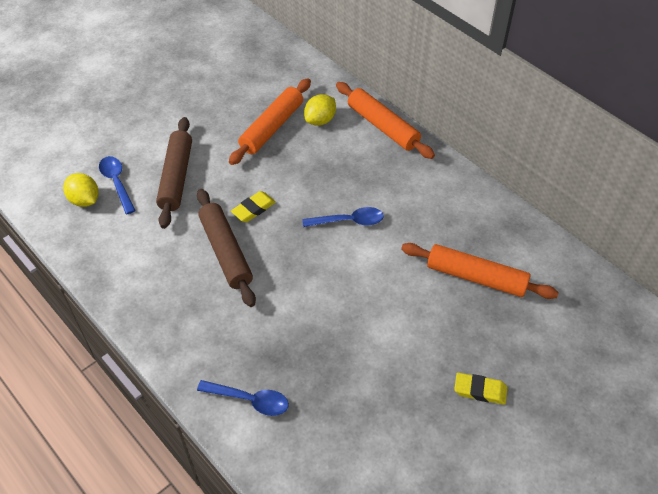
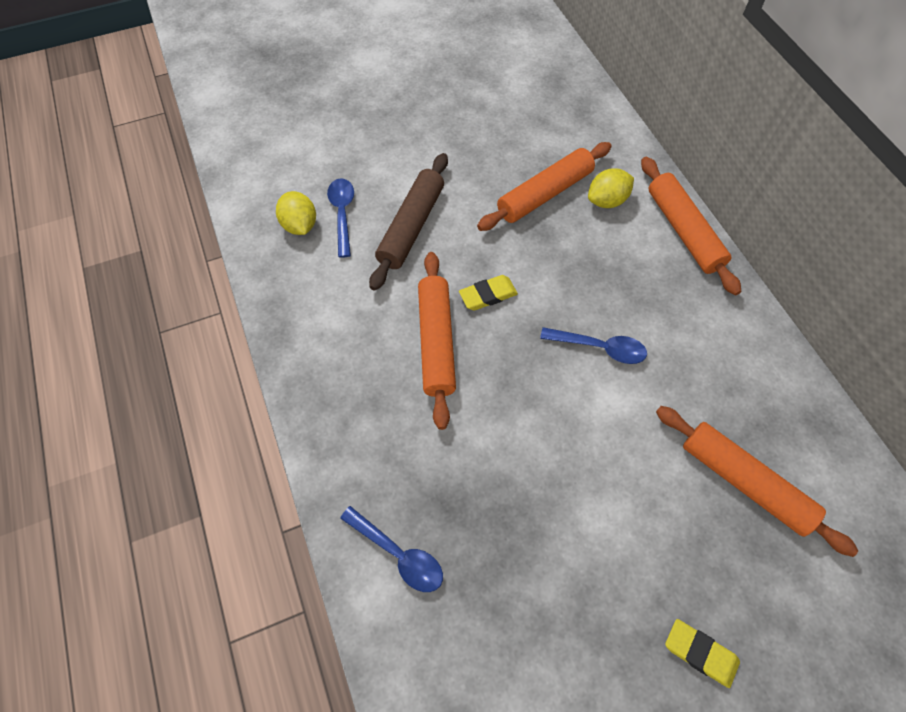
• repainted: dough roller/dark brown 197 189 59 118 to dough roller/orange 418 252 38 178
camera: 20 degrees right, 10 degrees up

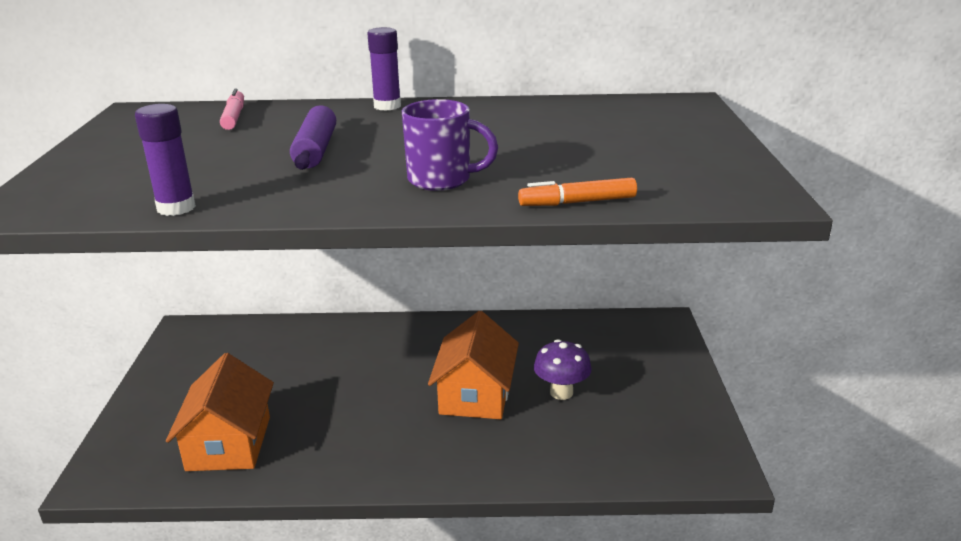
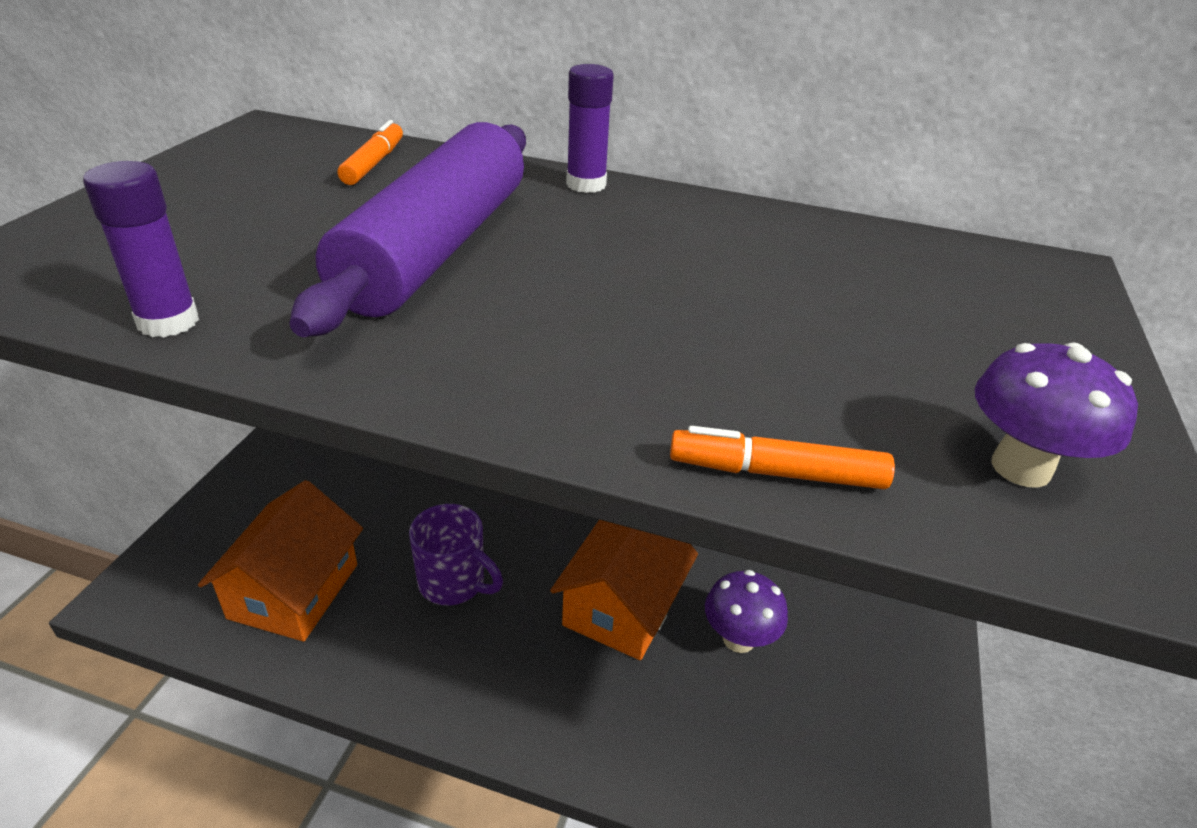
• new: fungus/violet 975 343 163 145
• shifted: coffee mug/violet 402 99 96 92 to 409 504 94 101
• repainted: marker/rosy 220 88 24 42 to marker/orange 338 120 65 65
• scaled: dough roller/violet 290 105 46 65 = 289 122 237 215 x1.82
camera: 15 degrees right, 10 degrees up

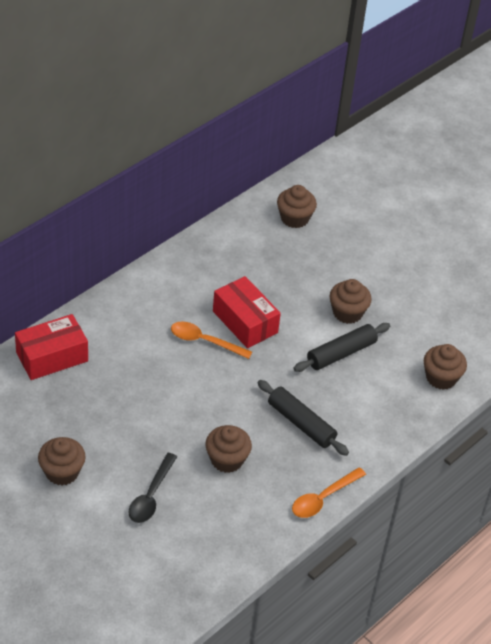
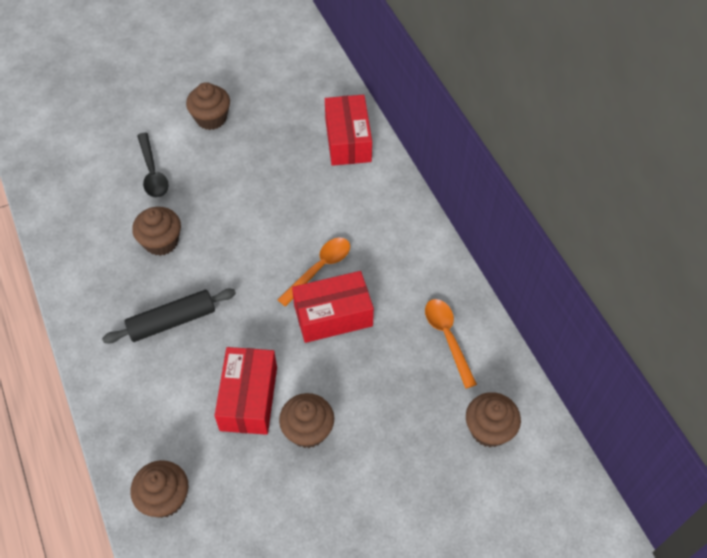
• shifted: spoon/orange 292 467 74 51 to 425 299 52 90
• swapped: dough roller/ebony 293 323 97 49 to package/crimson 215 347 62 88
• rotated: spoon/ebony 129 453 48 70 = 137 132 32 66 150 degrees counterclockwise
camera: 115 degrees right, 10 degrees up

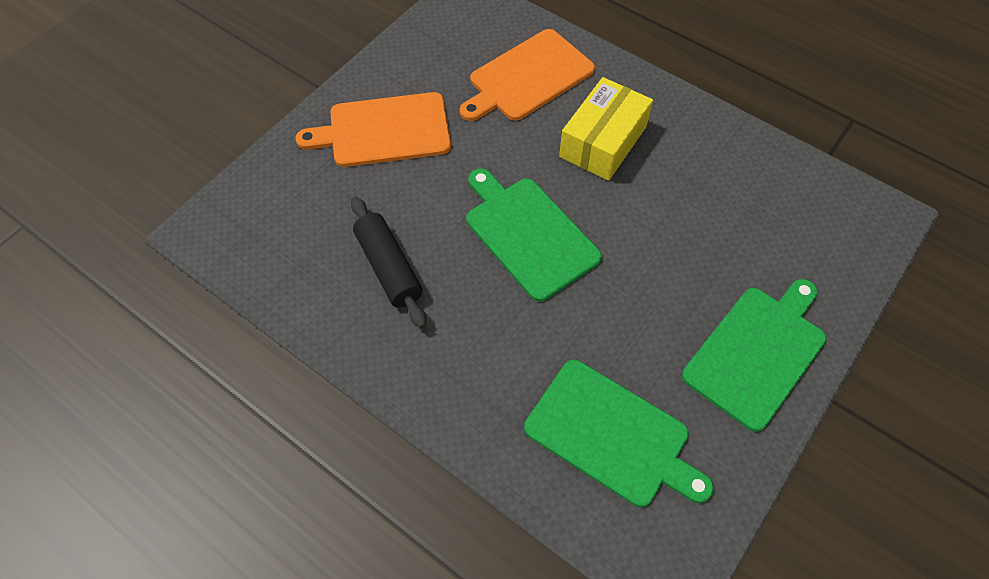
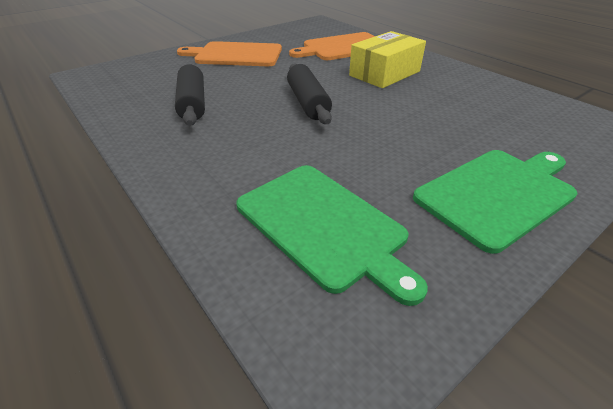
• swapped: bread board/emerald 466 168 136 134 to dough roller/ebony 287 63 45 61
camera: 15 degrees right, 20 degrees down

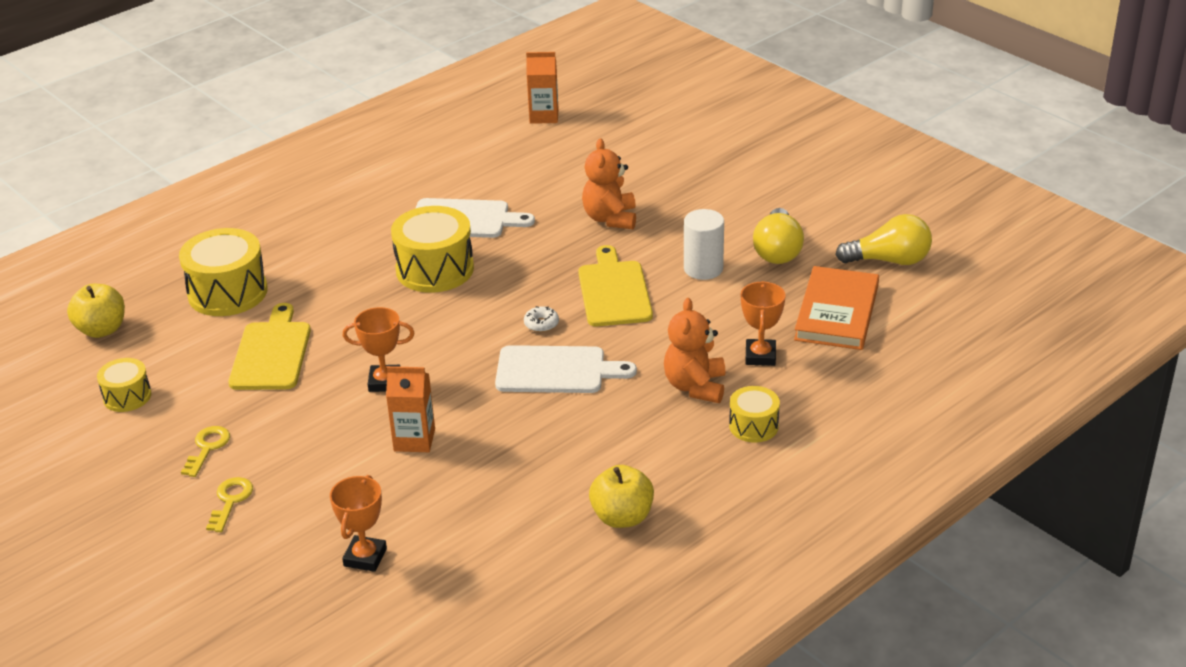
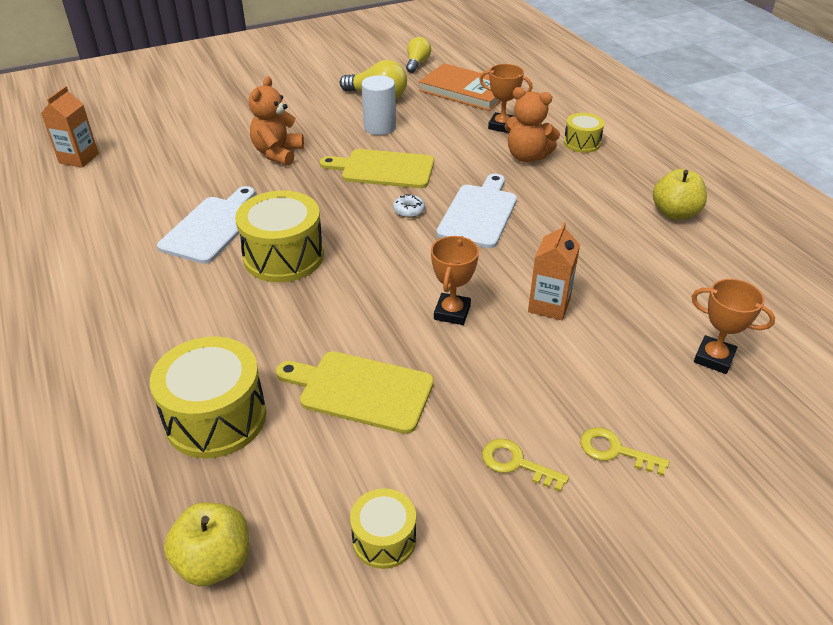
• rotated: teddy/orange 582 138 54 91 = 249 76 55 90 90 degrees clockwise
• scaled: light bulb/bright yellow 835 214 97 51 = 406 37 25 36 x0.66
camera: 75 degrees left, 5 degrees up

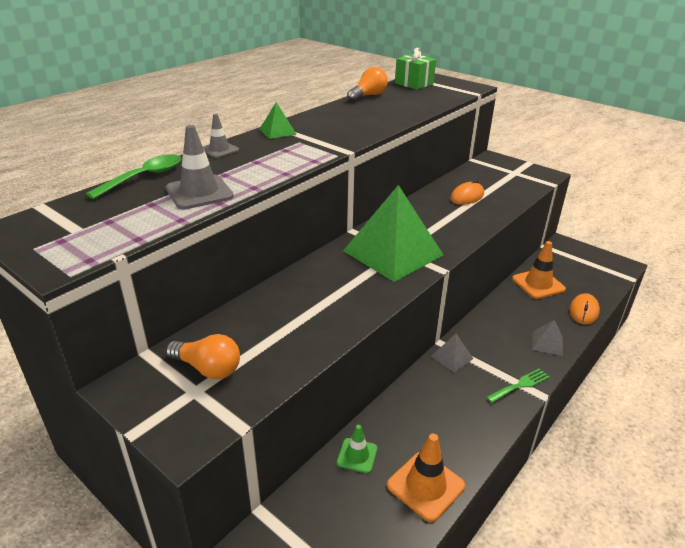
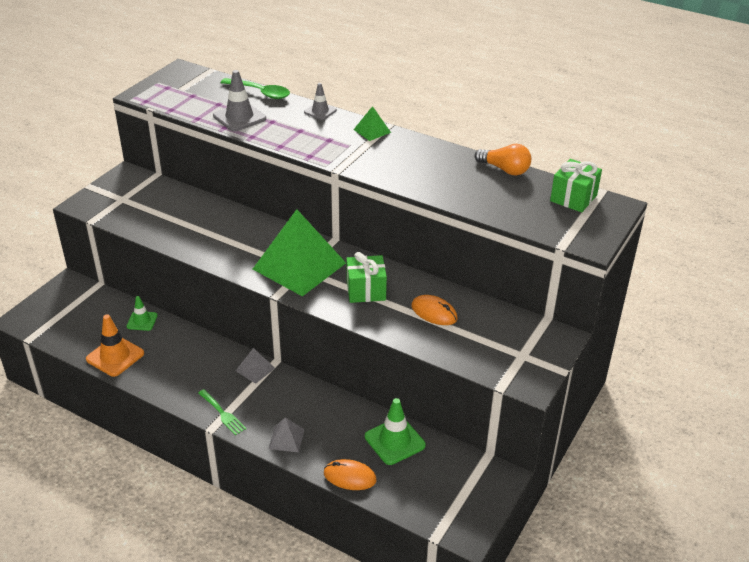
• gone: light bulb/orange 166 334 74 46
• new: present/emerald 346 252 41 51
• repainted: traffic cone/orange 512 241 54 58 to traffic cone/emerald 365 398 61 67
camera: 80 degrees right, 5 degrees up

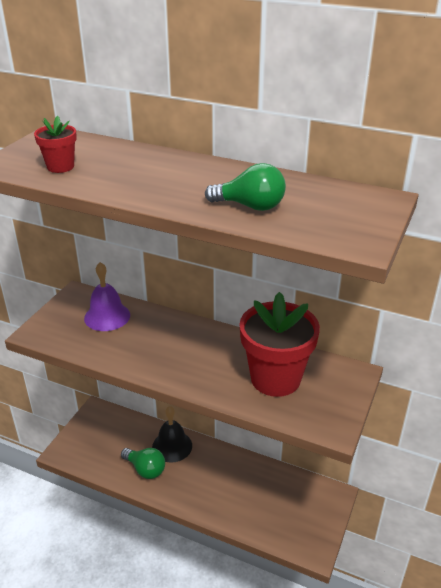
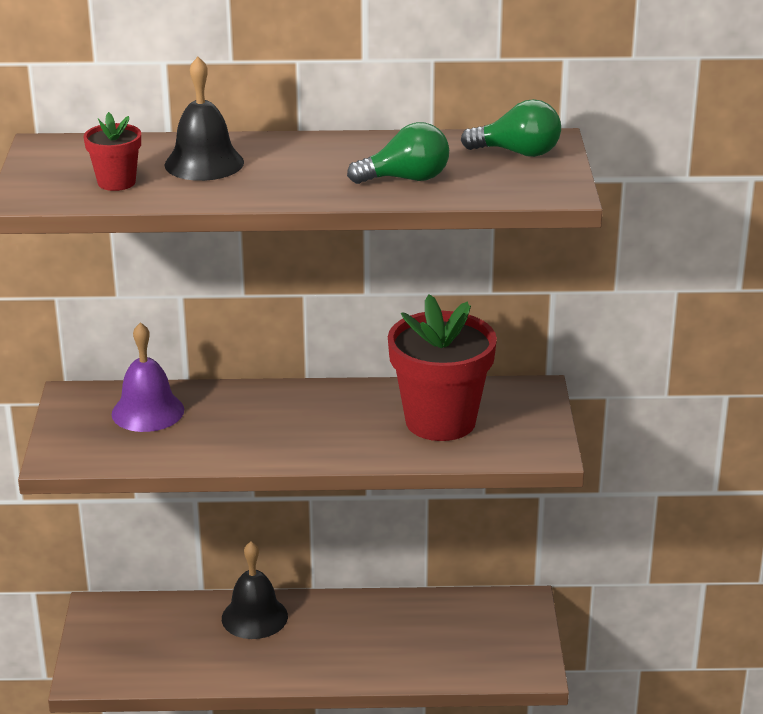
• new: school bell/ebony 164 57 80 124
• shifted: light bulb/emerald 121 448 44 31 to 461 99 100 58
camera: 25 degrees left, 5 degrees down

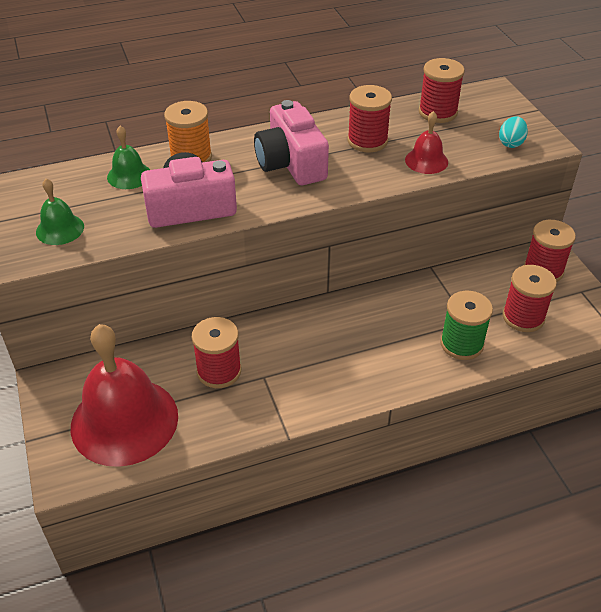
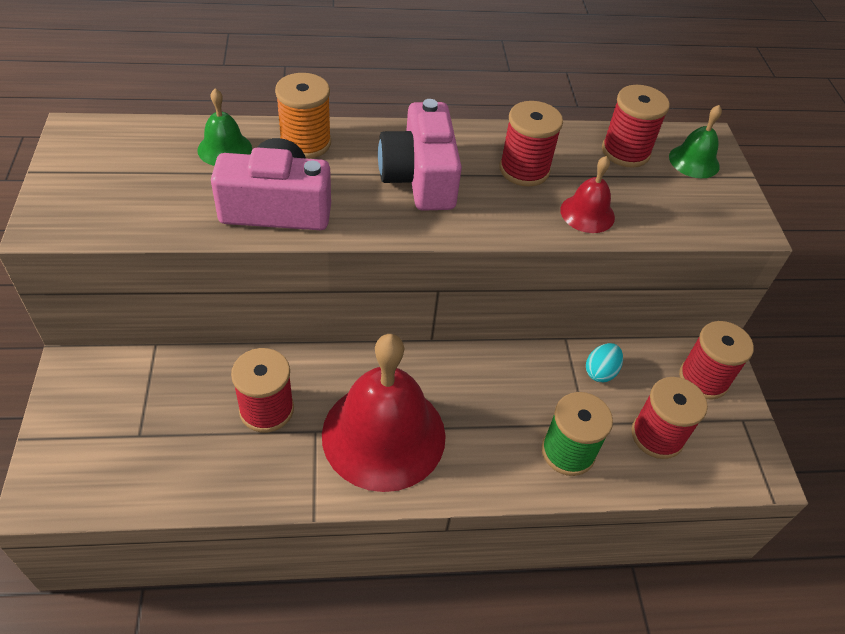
• shifted: school bell/emerald 36 178 48 67 to 669 105 53 73
• shifted: school bell/crimson 71 324 107 143 to 322 334 124 158
• shifted: egg/aqua 499 116 29 32 to 586 343 37 39
camera: 10 degrees right, 5 degrees up

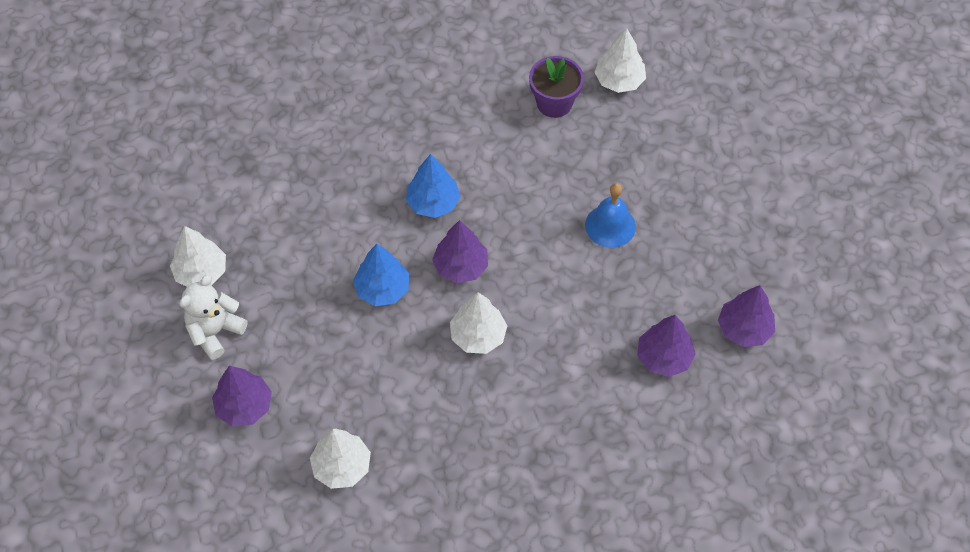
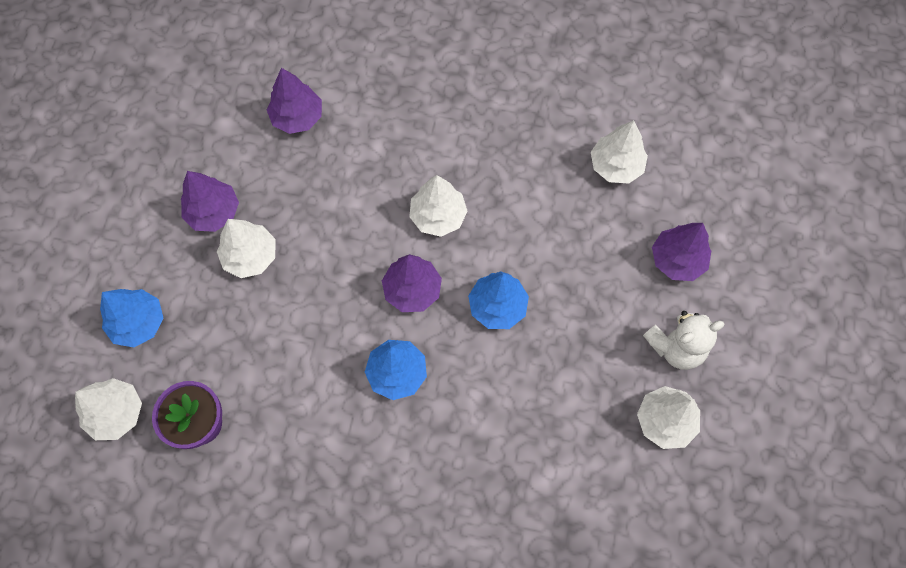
• new: fir tree/royal blue 100 289 63 58
• shifted: fir tree/violet 718 285 57 62 to 181 171 58 61
• swapped: school bell/royal blue 585 183 51 65 to fir tree/pure white 217 219 59 59
camera: 150 degrees left, 10 degrees up

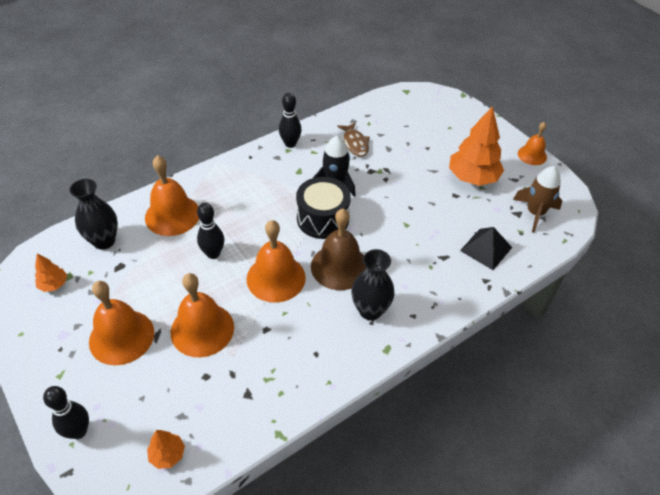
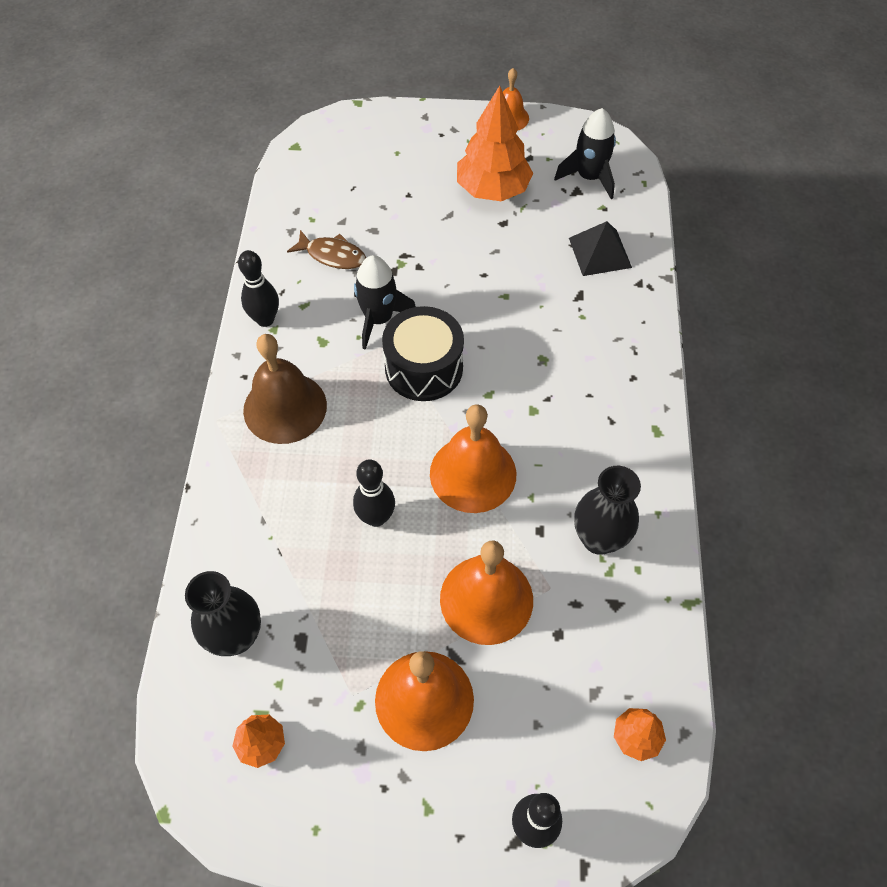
• gone: school bell/orange 145 155 54 81
• shifted: school bell/dark brown 311 209 55 81 to 243 334 84 110
• shifted: tall vase/ebony 351 249 44 71 to 574 466 67 89
• repainted: rocket/dark brown 513 166 49 67 to rocket/ebony 554 108 62 91
camera: 50 degrees left, 10 degrees up

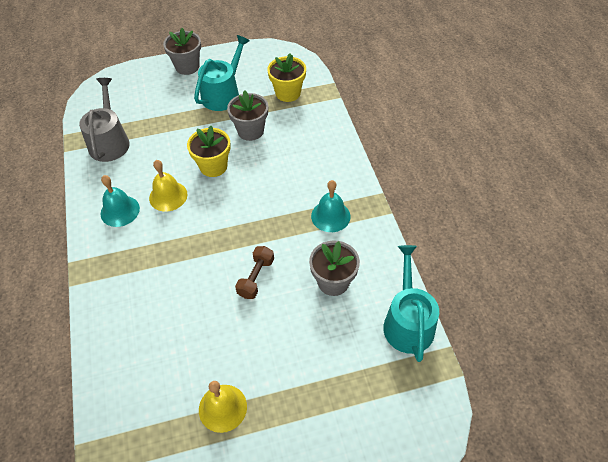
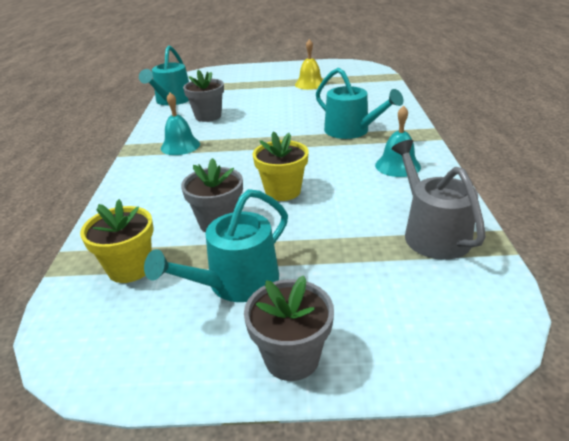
• gone: school bell/bright yellow 149 160 39 52
• gone: dumbbell/dark brown 235 246 39 53
• new: watering pot/aqua 316 68 87 71
• rotated: watering pot/grey 79 78 51 84 = 391 140 95 120 150 degrees clockwise
camera: 165 degrees left, 20 degrees down

